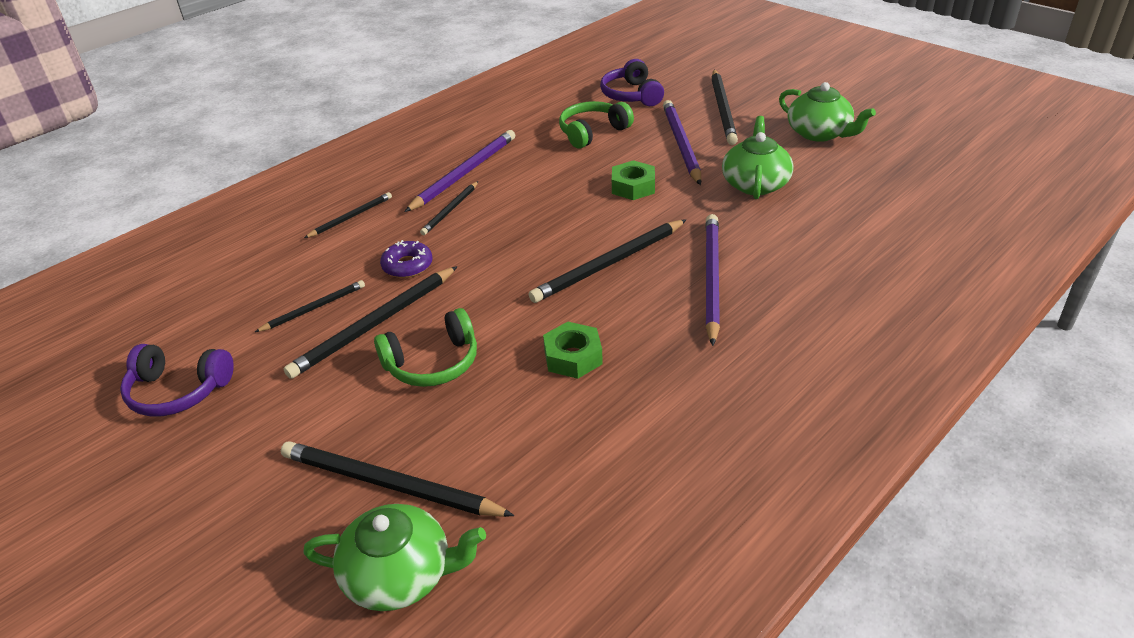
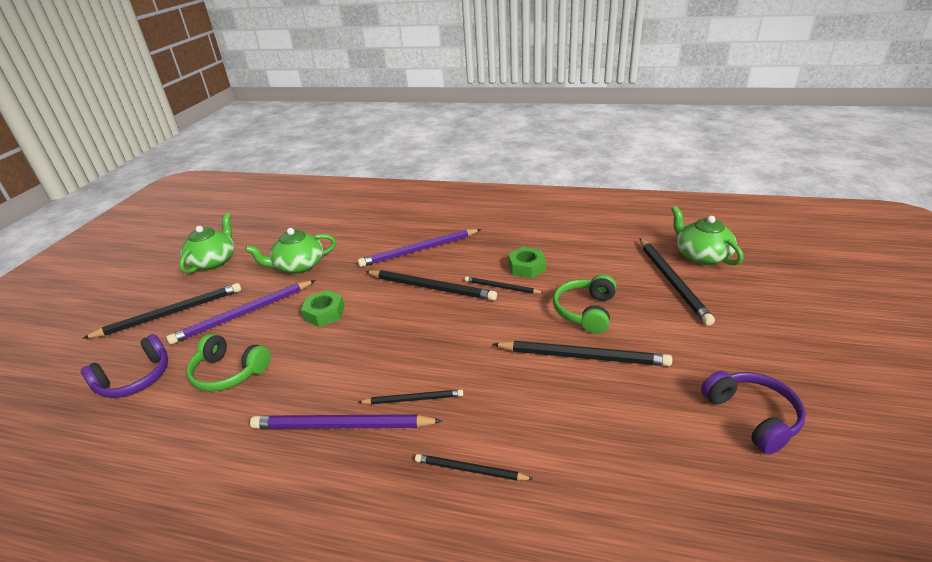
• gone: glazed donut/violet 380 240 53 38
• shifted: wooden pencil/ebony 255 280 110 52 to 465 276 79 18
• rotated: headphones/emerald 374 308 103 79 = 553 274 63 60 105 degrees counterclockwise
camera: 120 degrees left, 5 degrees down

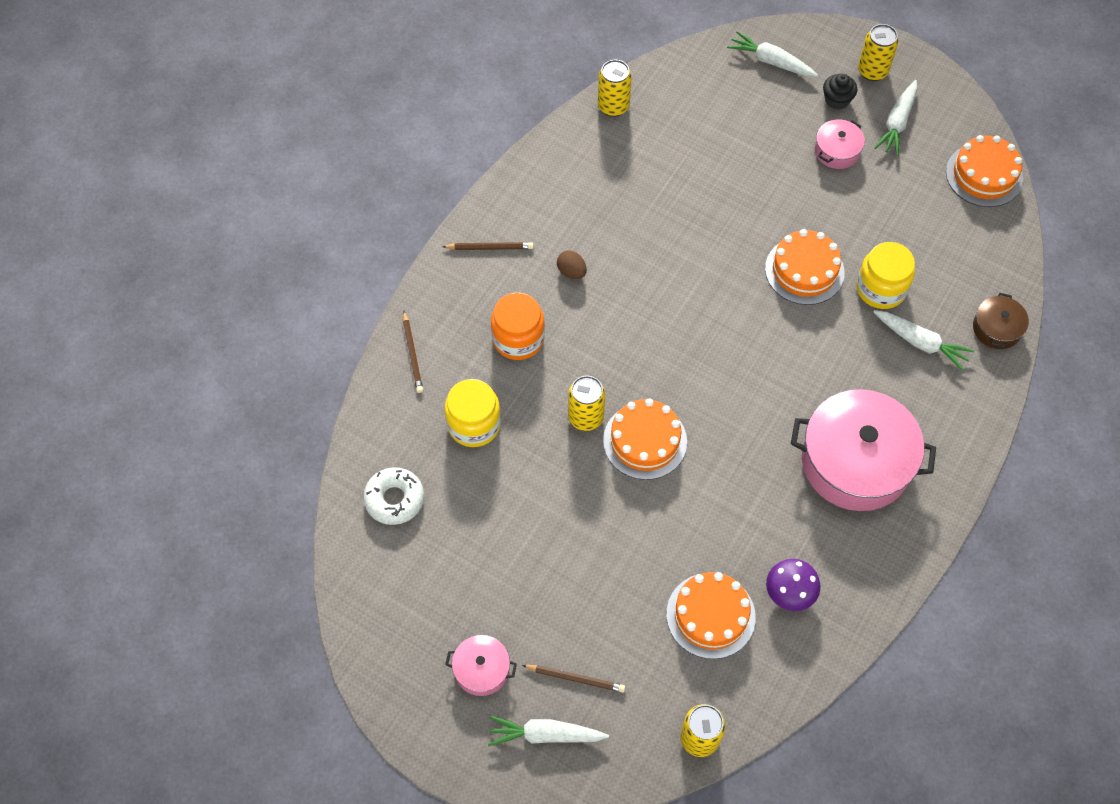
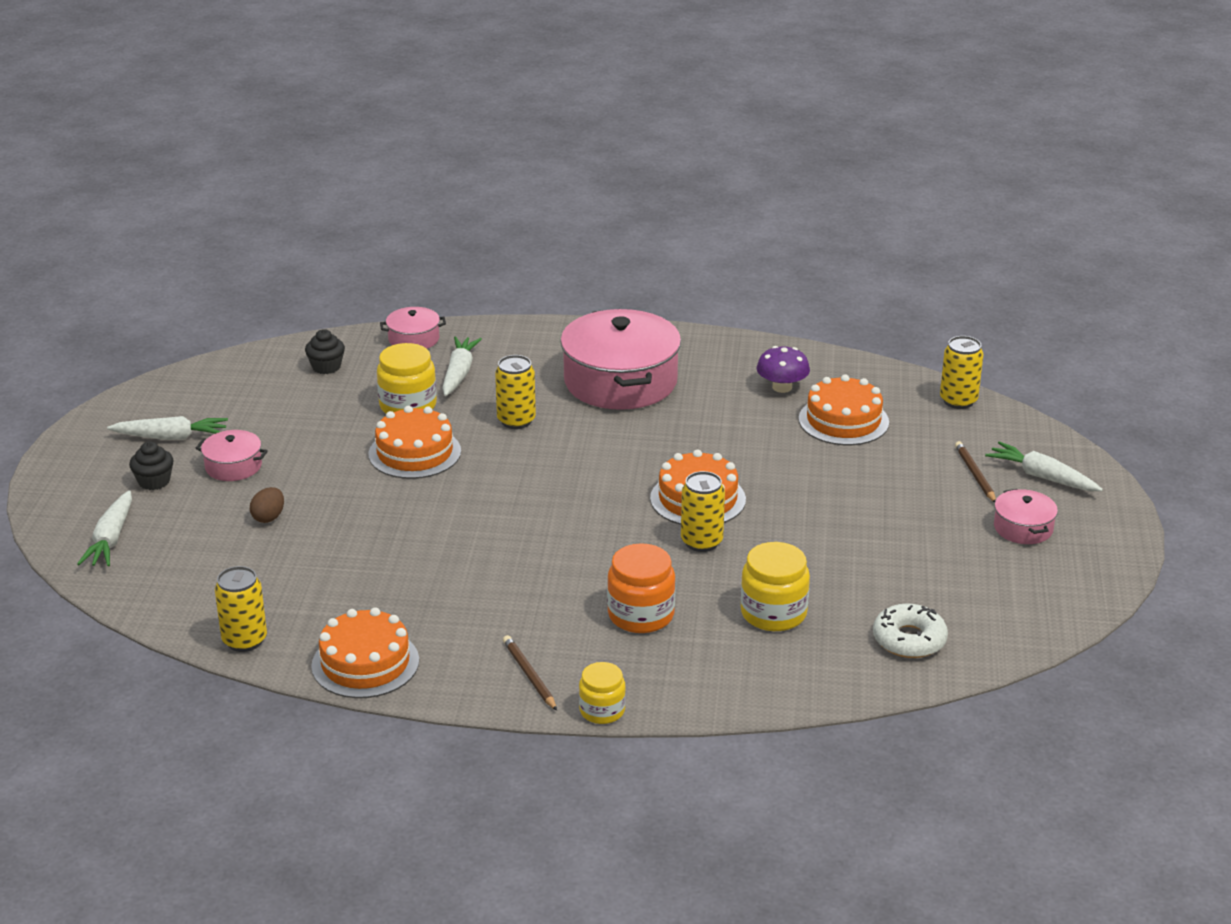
• gone: wooden pencil/dark brown 403 311 20 82
• new: muffin/ebony 305 329 40 45
• new: jam jar/bright yellow 579 662 47 62
• shifted: egg/dark brown 557 250 30 29 to 250 487 34 36
• shifted: can/bright yellow 858 24 40 57 to 495 355 41 74
• shifted: gateau/orange 946 135 77 72 to 311 607 108 91
• repainted: pot/dark brown 973 293 56 56 to pot/rosy 380 307 66 42
• rotated: toy carrot/pure white 488 716 121 30 = 985 441 118 50 150 degrees clockwise
camera: 115 degrees left, 30 degrees down

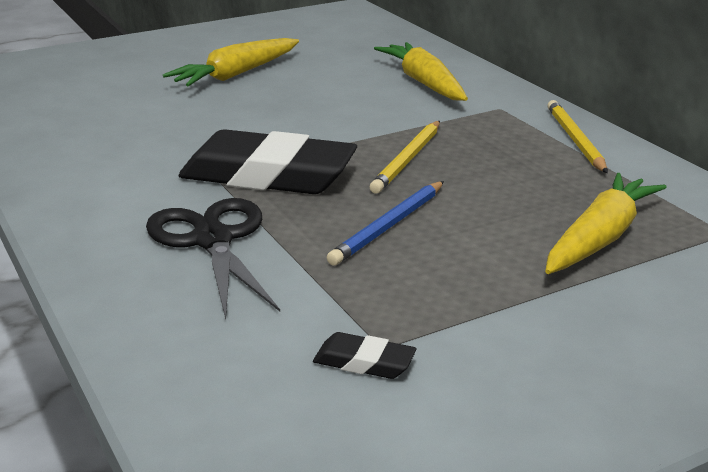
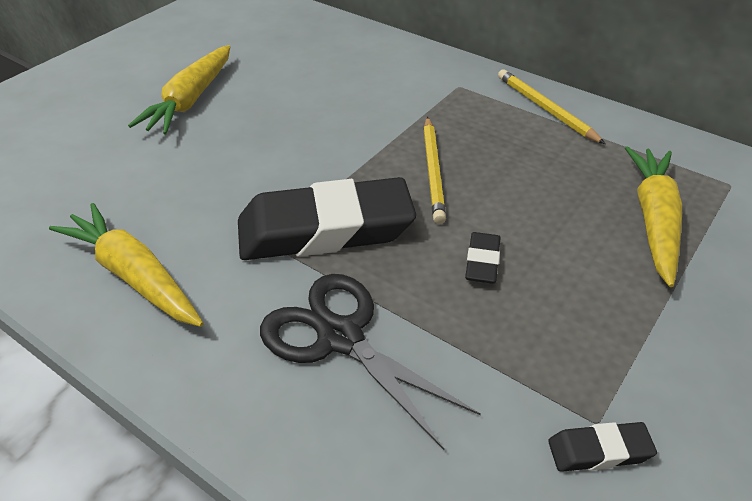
• shifted: toy carrot/bright yellow 374 42 94 59 to 49 203 155 124
• swapped: wooden pencil/royal blue 327 181 117 85 to gum eraser/ebony 465 232 36 52
camera: 25 degrees left, 15 degrees up

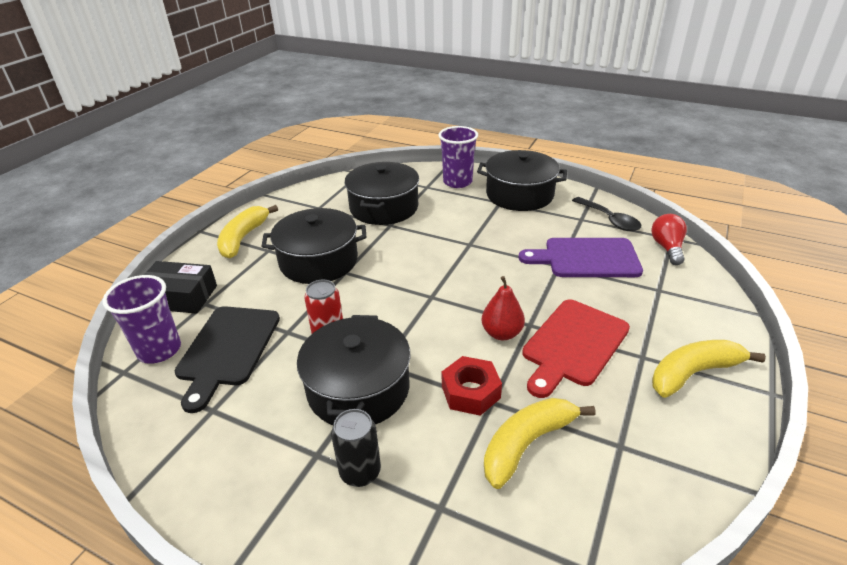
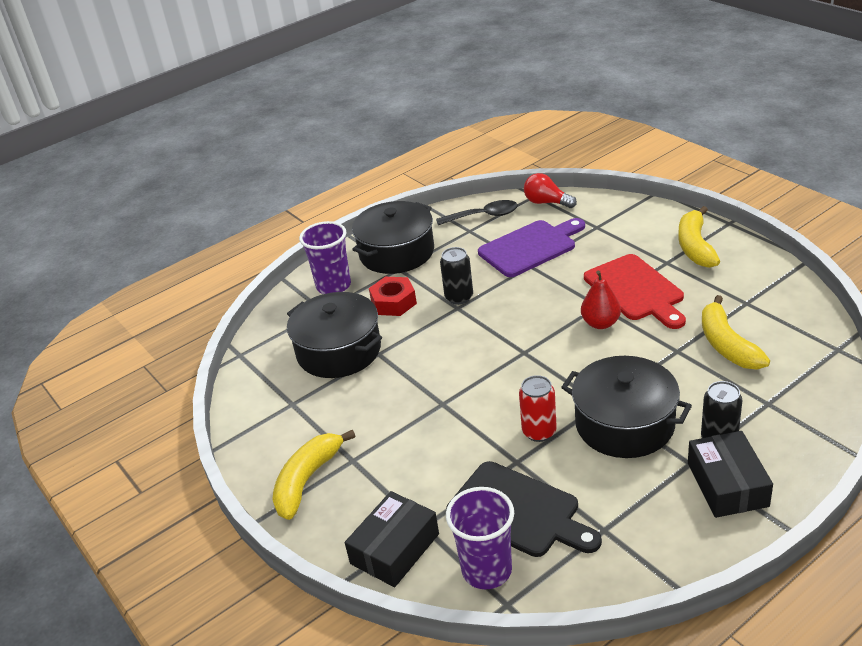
• gone: pot/ebony 261 208 105 76
• new: can/ebony 440 247 33 58
• new: package/ebony 688 431 85 87
• shifted: nut/crimson 442 356 60 60 to 369 277 48 39
• rotated: banana/bright yellow 217 205 61 54 = 272 430 83 90 75 degrees clockwise
• rotated: bread board/violet 519 238 124 39 = 478 218 107 59 150 degrees counterclockwise
camera: 60 degrees left, 0 degrees up

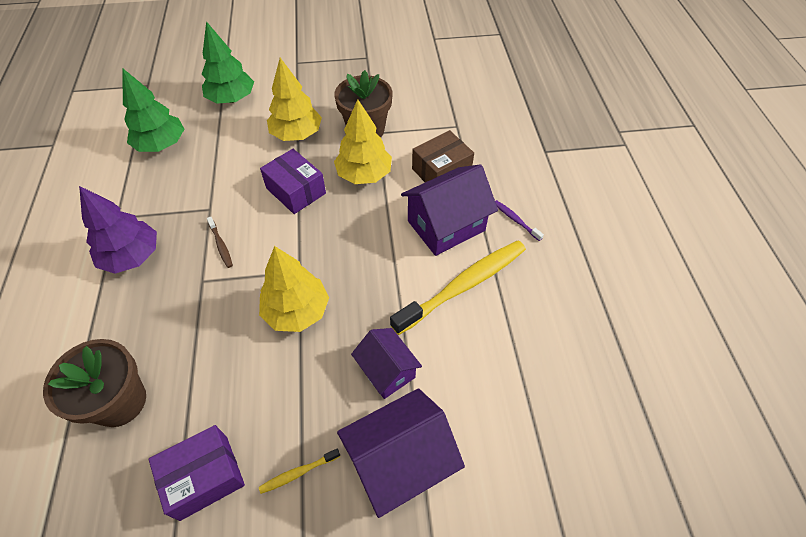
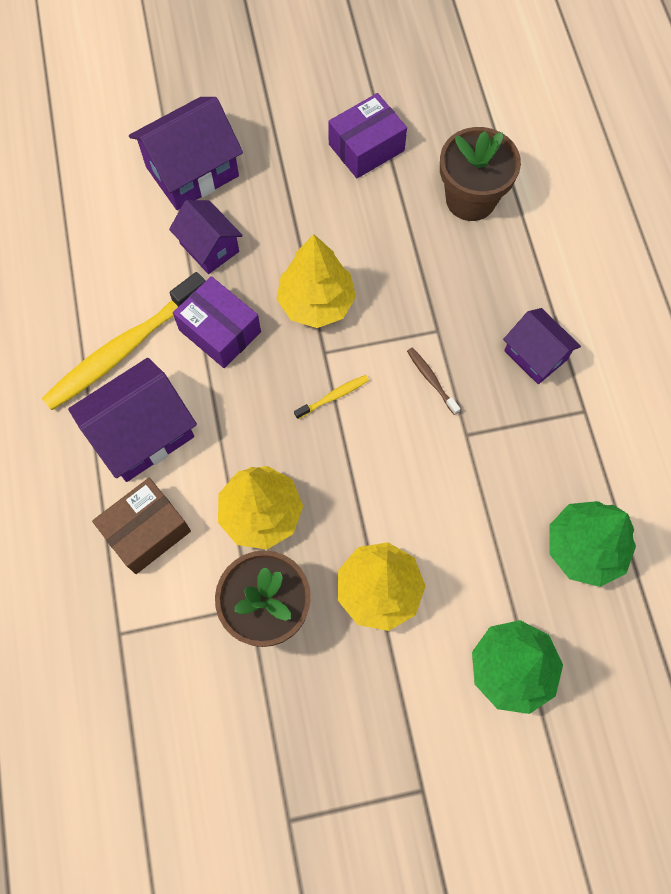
• gone: toothbrush/violet 495 200 49 41
• shifted: toothbrush/bright yellow 259 449 81 45 to 294 375 75 44
• shifted: package/violet 260 149 66 65 to 173 276 88 92
• swapped: fir tree/violet 79 186 78 87 to house/violet 503 308 78 76
camera: 175 degrees right, 15 degrees up

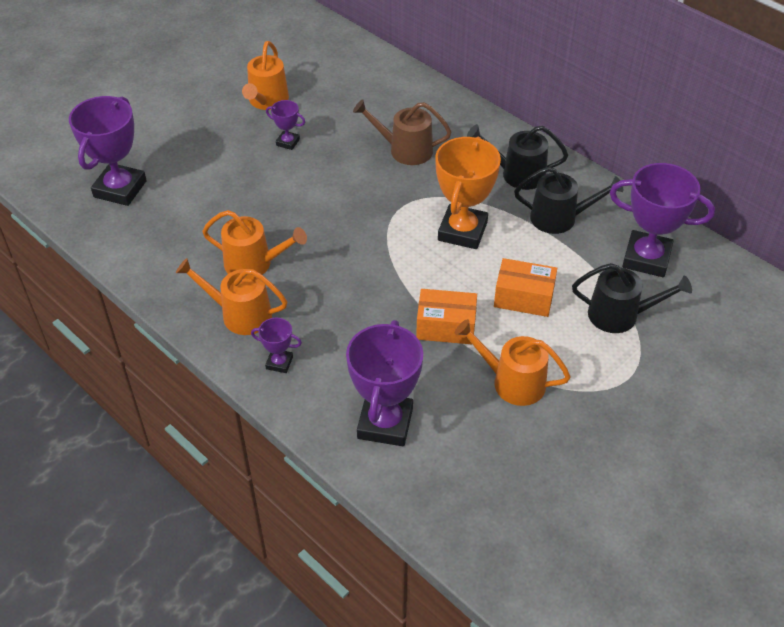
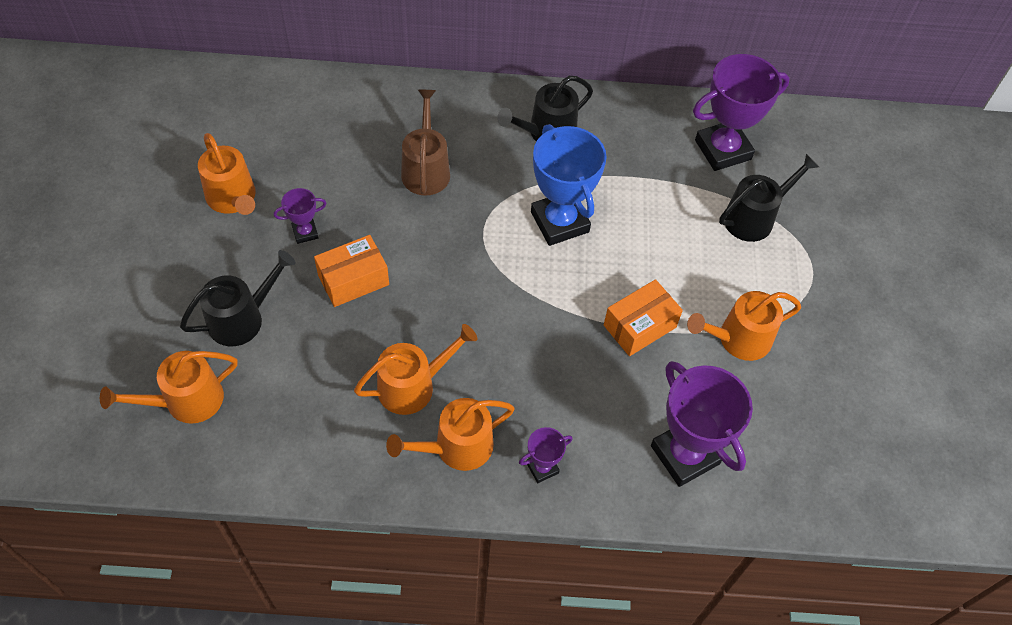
• shifted: package/orange 494 258 63 59 to 314 235 75 72
• shifted: watering pot/ebony 514 167 109 67 to 180 250 116 96
• swapped: award cup/violet 69 96 78 110 to watering pot/orange 100 351 137 73
• repainted: award cup/orange 435 137 66 112 to award cup/royal blue 531 124 76 122
• rotated: watering pot/dark brown 353 99 98 66 = 401 90 49 106 120 degrees clockwise
camera: 45 degrees left, 10 degrees up

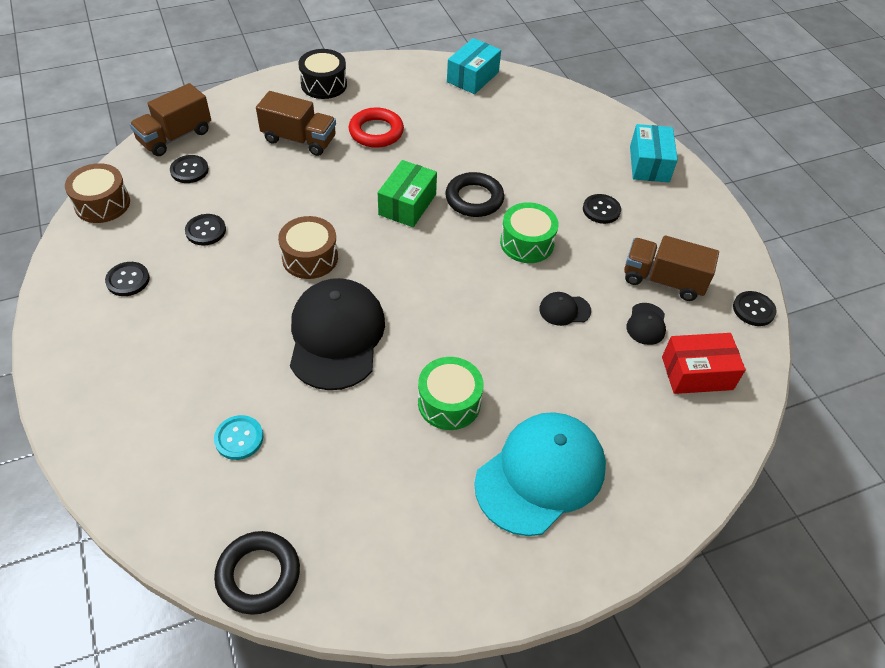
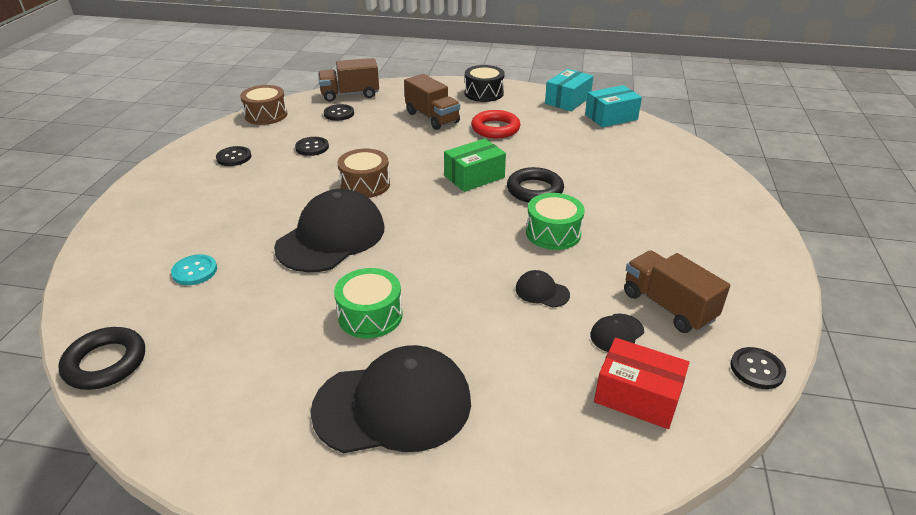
• gone: shirt button/ebony 583 194 38 30
• shifted: package/aqua 630 124 48 58 to 545 69 48 42
• repainted: cap/aqua 474 412 132 124 to cap/ebony 310 345 161 108
camera: 35 degrees right, 15 degrees down

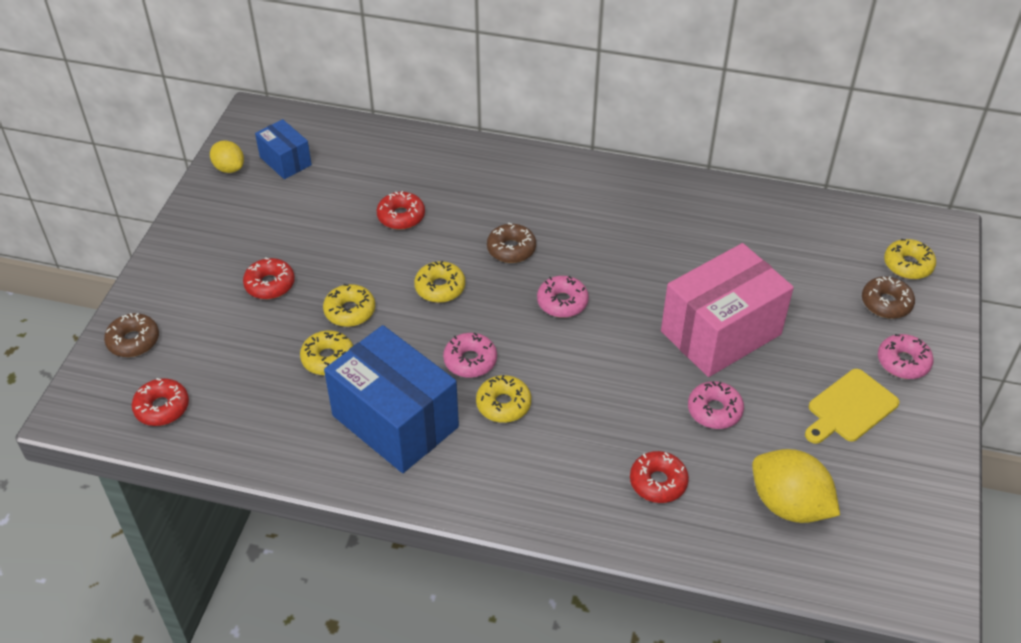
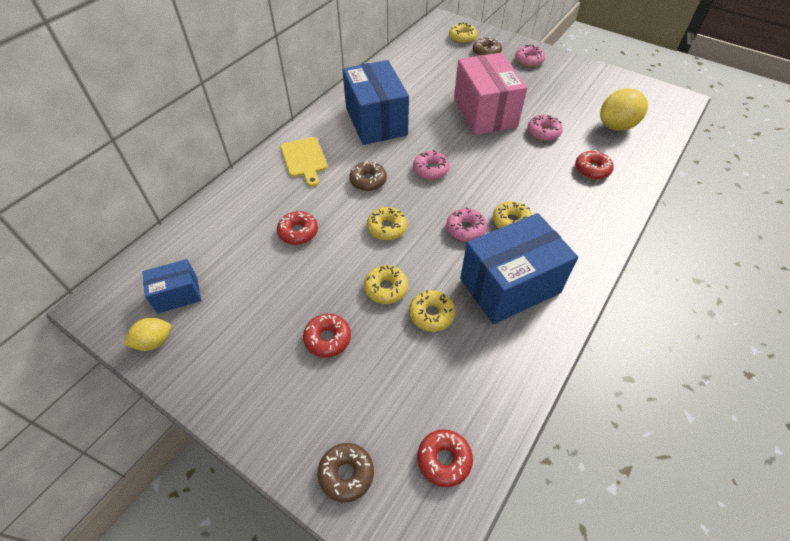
• new: package/royal blue 342 60 67 85
• shifted: bread board/bright yellow 805 369 95 75 to 281 137 46 50
camera: 70 degrees left, 5 degrees up

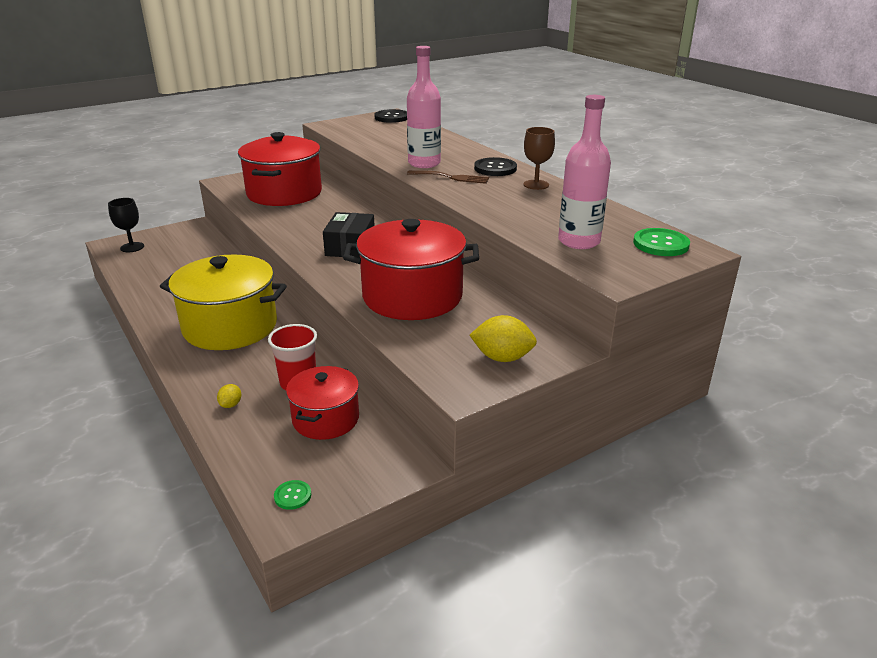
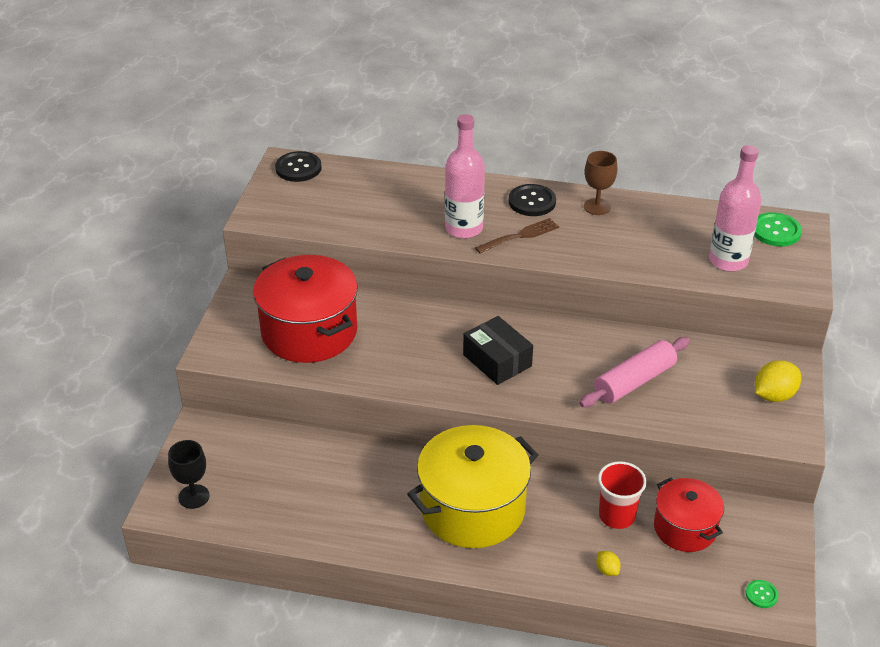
• swapped: pot/crimson 343 219 136 101 to dough roller/rosy 580 337 110 70
camera: 45 degrees left, 10 degrees up

